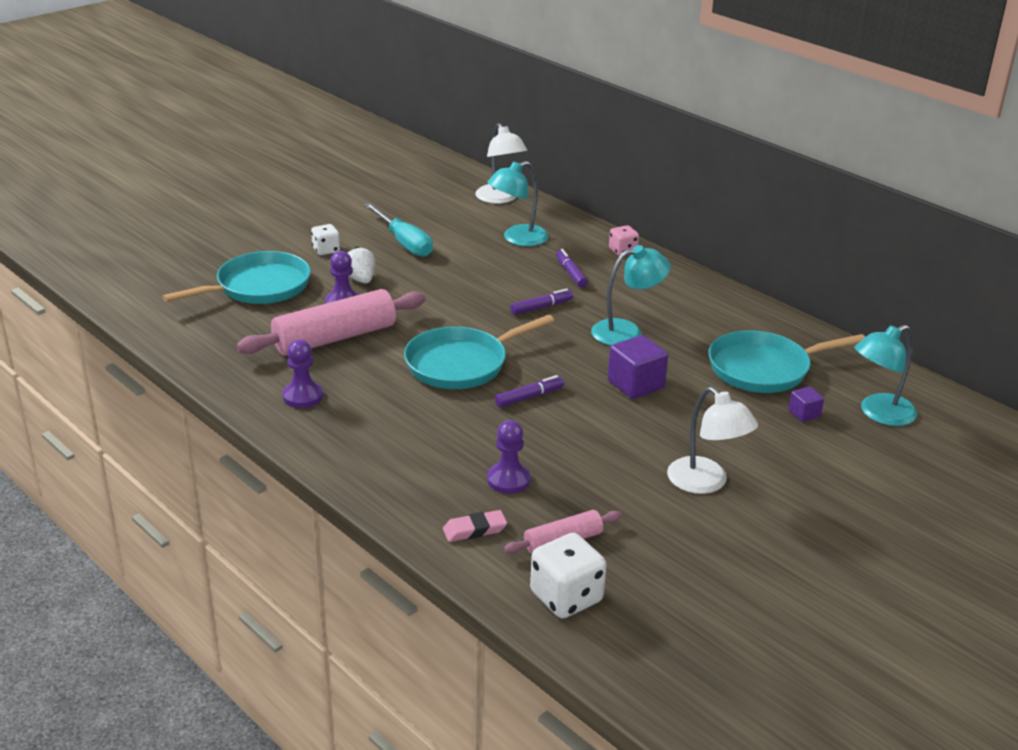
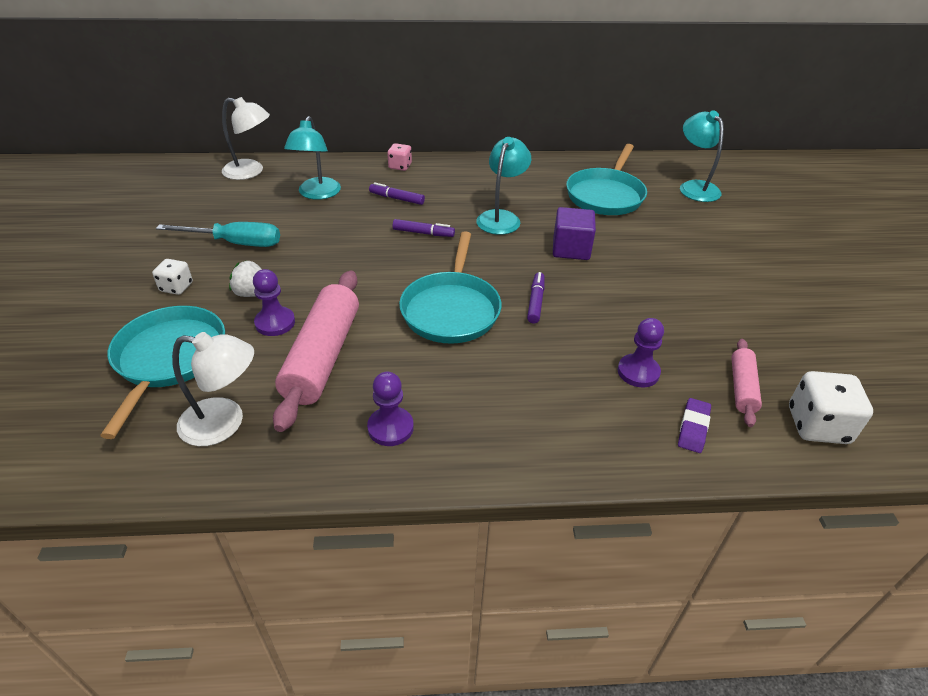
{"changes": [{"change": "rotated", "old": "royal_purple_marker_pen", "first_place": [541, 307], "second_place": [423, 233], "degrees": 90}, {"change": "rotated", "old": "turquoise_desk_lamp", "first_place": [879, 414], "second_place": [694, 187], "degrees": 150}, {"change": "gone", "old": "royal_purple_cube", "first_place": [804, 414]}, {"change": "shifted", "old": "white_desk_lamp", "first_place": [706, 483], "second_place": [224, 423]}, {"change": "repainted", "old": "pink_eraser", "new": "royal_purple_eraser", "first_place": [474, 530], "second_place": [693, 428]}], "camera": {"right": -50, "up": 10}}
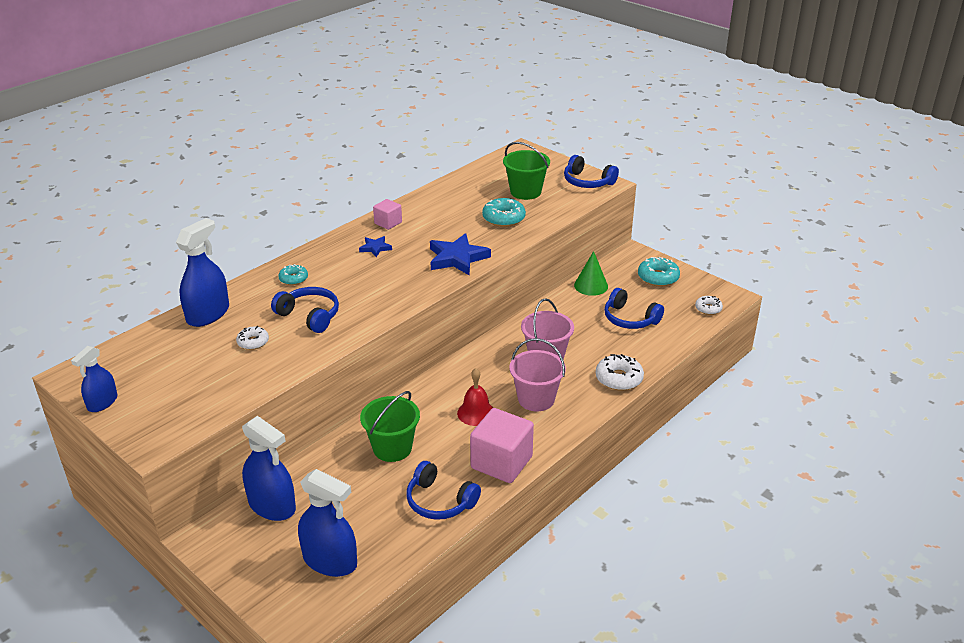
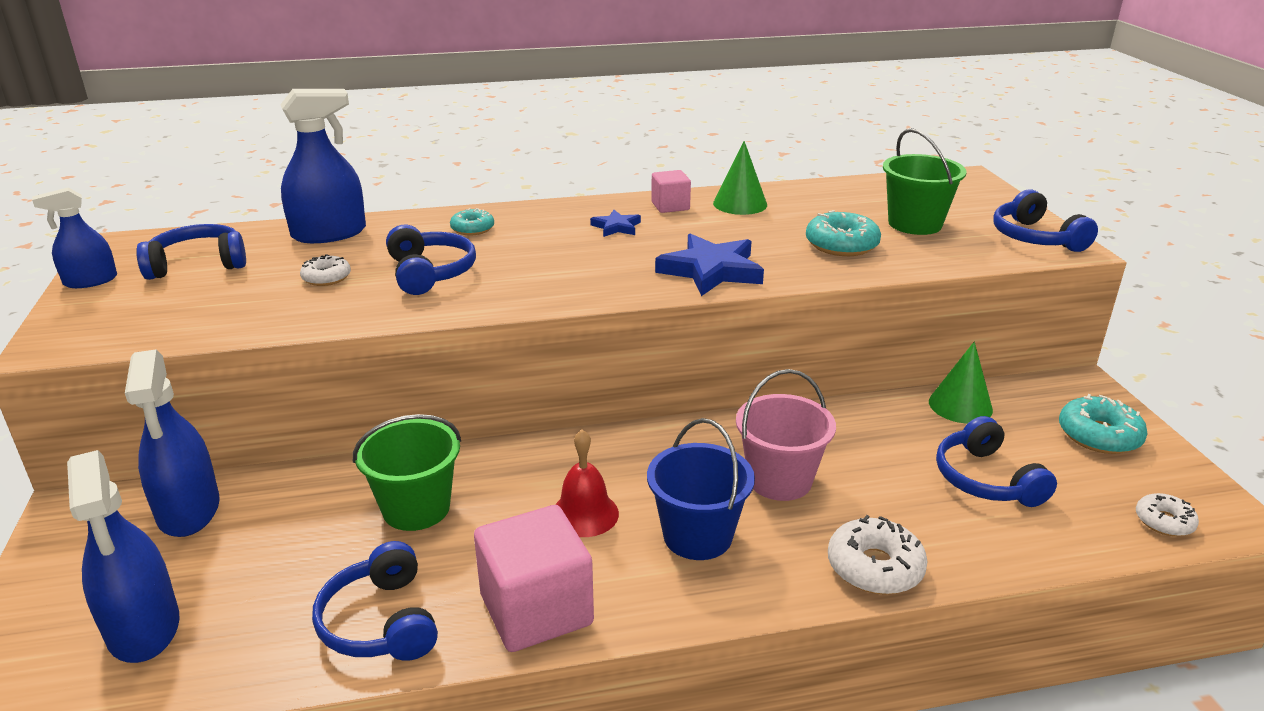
{"changes": [{"change": "repainted", "old": "pink_pail", "new": "cobalt_pail", "first_place": [536, 399], "second_place": [697, 536]}, {"change": "new", "new": "emerald_solid_cone", "second_place": [740, 204]}, {"change": "new", "new": "cobalt_headset", "second_place": [198, 264]}], "camera": {"right": 35, "up": -5}}
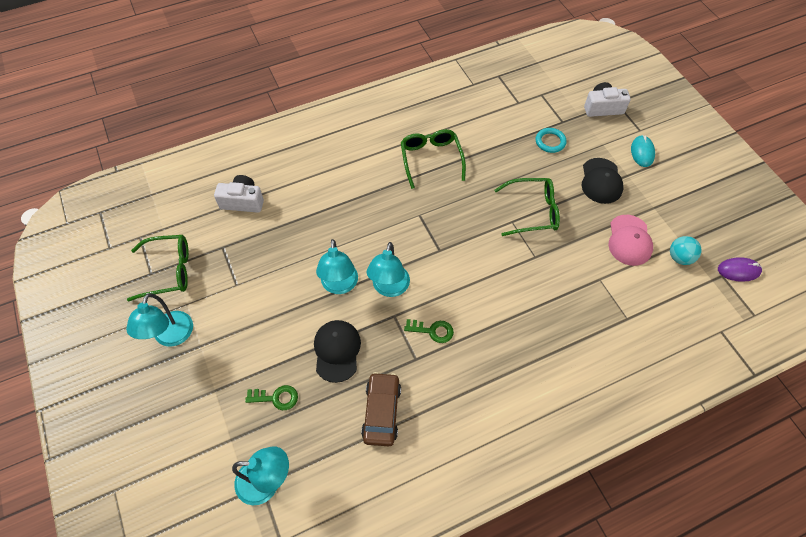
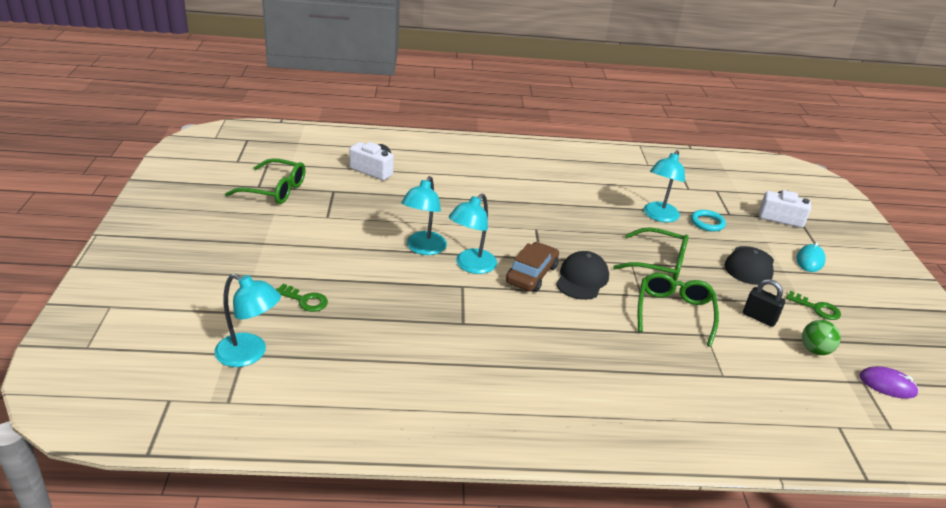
{"changes": [{"change": "shifted", "old": "emerald_glasses", "first_place": [431, 159], "second_place": [674, 312]}, {"change": "swapped", "old": "pink_baseball_cap", "new": "ebony_padlock", "first_place": [629, 240], "second_place": [759, 318]}, {"change": "repainted", "old": "turquoise_sphere", "new": "emerald_sphere", "first_place": [680, 257], "second_place": [815, 350]}, {"change": "shifted", "old": "turquoise_desk_lamp", "first_place": [171, 337], "second_place": [658, 216]}, {"change": "shifted", "old": "emerald_latchkey", "first_place": [433, 331], "second_place": [817, 308]}, {"change": "shifted", "old": "ebony_baseball_cap", "first_place": [337, 351], "second_place": [582, 279]}, {"change": "shifted", "old": "russet_car", "first_place": [381, 412], "second_place": [531, 274]}], "camera": {"right": 20, "up": -25}}
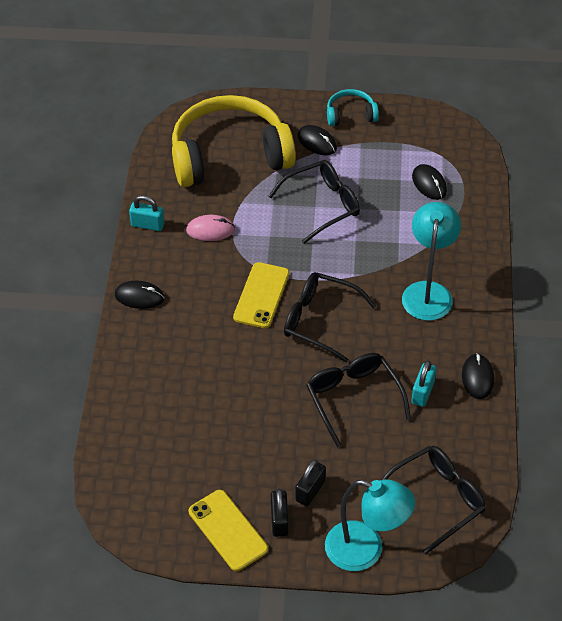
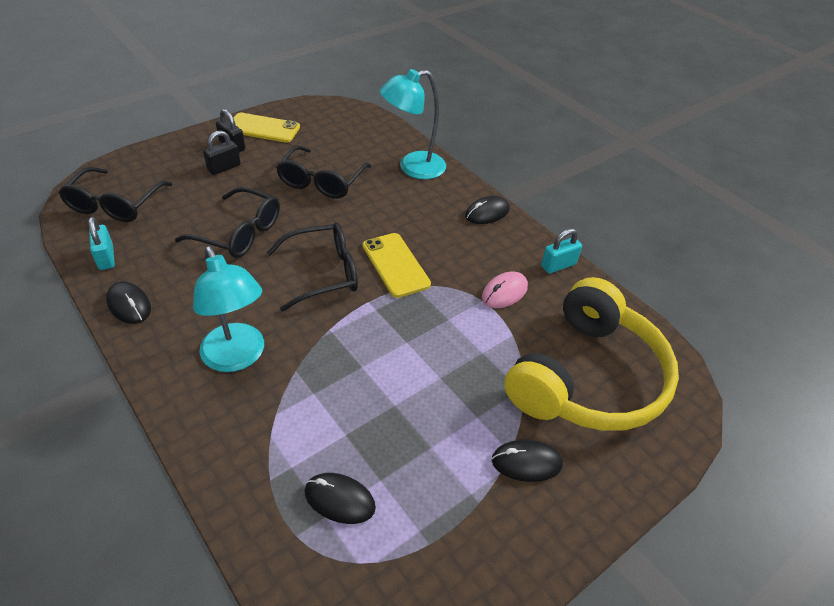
{"changes": [{"change": "gone", "old": "turquoise_headset", "first_place": [350, 114]}, {"change": "shifted", "old": "ebony_glasses", "first_place": [322, 205], "second_place": [321, 182]}, {"change": "shifted", "old": "turquoise_padlock", "first_place": [422, 392], "second_place": [106, 257]}, {"change": "rotated", "old": "ebony_padlock", "first_place": [310, 491], "second_place": [224, 168], "degrees": 60}, {"change": "shifted", "old": "turquoise_desk_lamp", "first_place": [366, 550], "second_place": [413, 167]}], "camera": {"right": 135, "up": -5}}
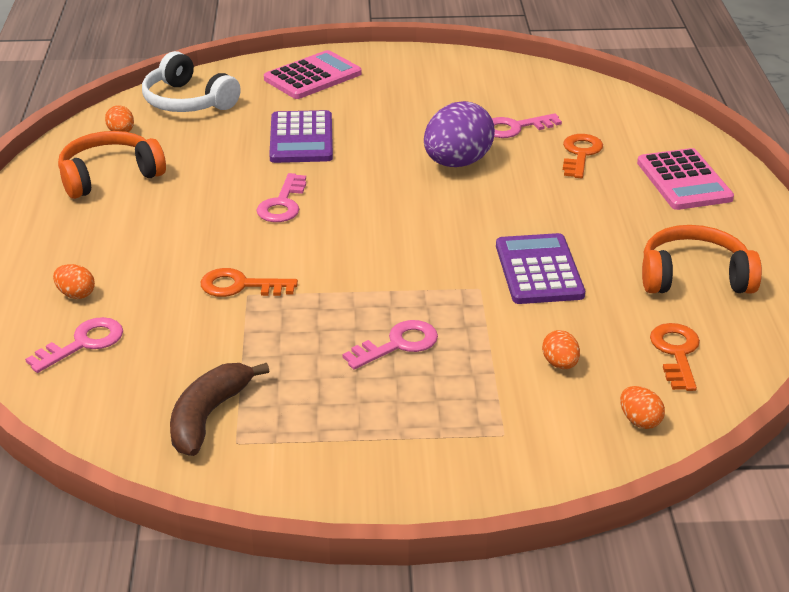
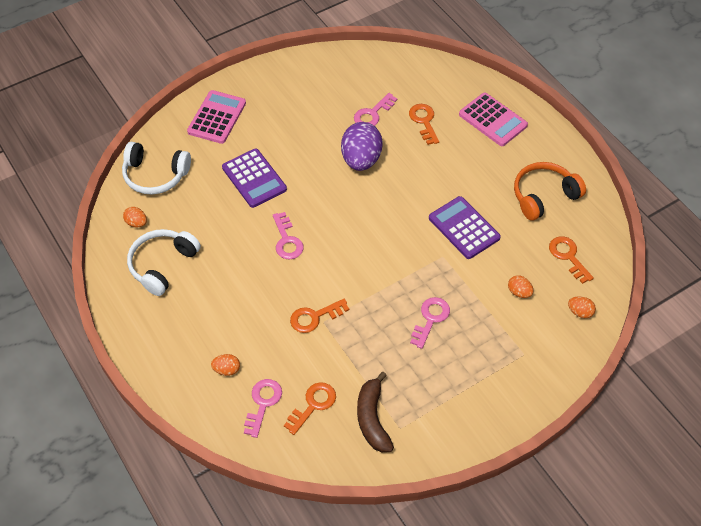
{"changes": [{"change": "repainted", "old": "bright_orange_headset", "new": "white_headset", "first_place": [109, 176], "second_place": [162, 265]}, {"change": "new", "new": "bright_orange_latchkey", "second_place": [313, 405]}], "camera": {"right": -30, "up": 20}}
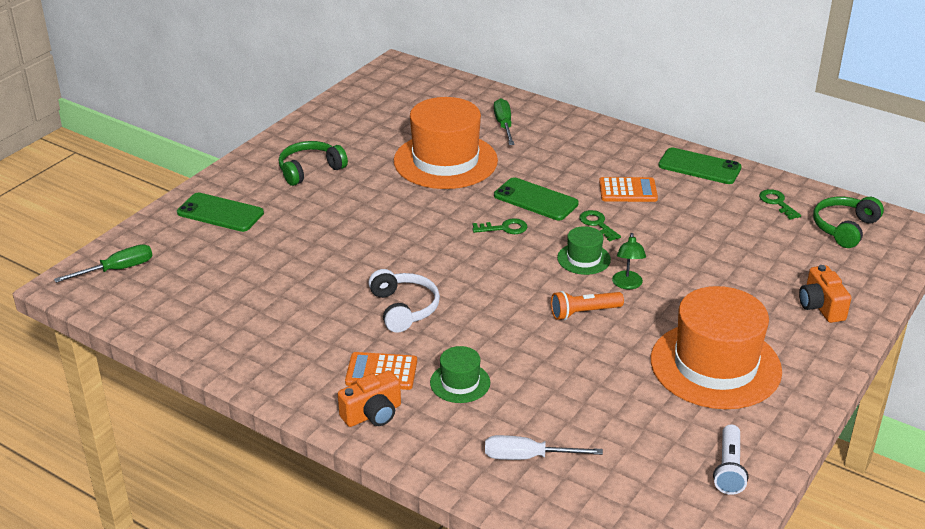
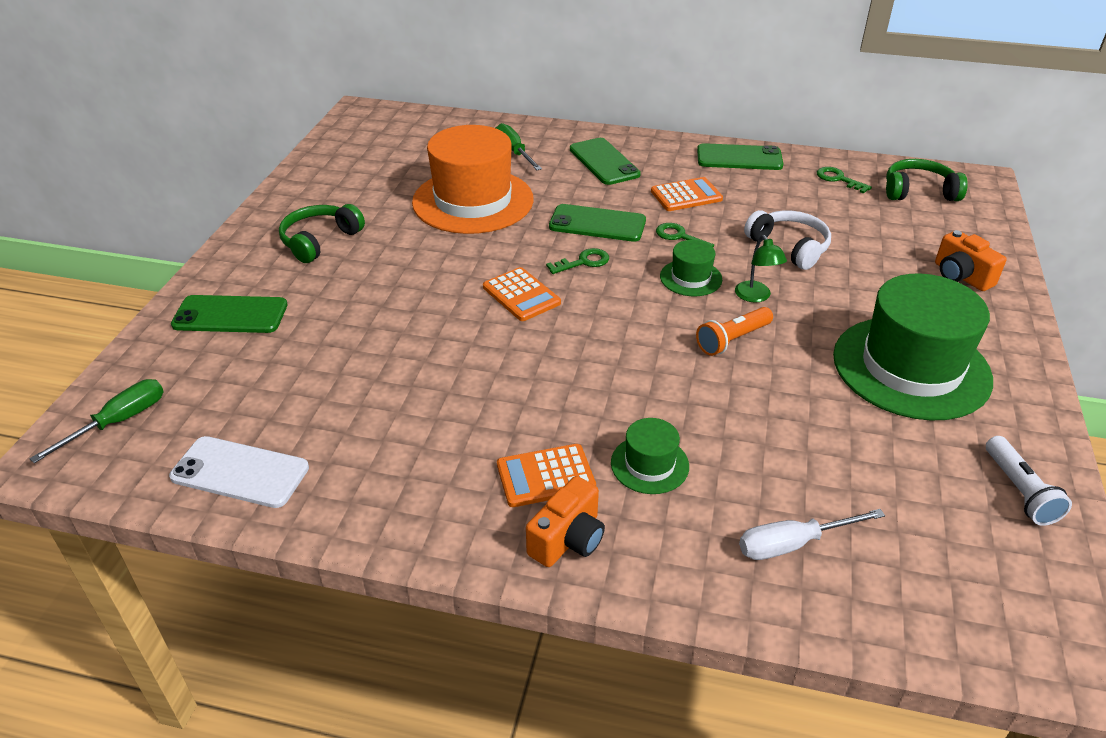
{"changes": [{"change": "rotated", "old": "emerald_headset", "first_place": [844, 228], "second_place": [918, 191], "degrees": 75}, {"change": "shifted", "old": "white_headset", "first_place": [404, 308], "second_place": [789, 247]}, {"change": "repainted", "old": "bright_orange_tall_hat", "new": "emerald_tall_hat", "first_place": [715, 365], "second_place": [911, 367]}, {"change": "new", "new": "emerald_smartphone", "second_place": [604, 162]}, {"change": "new", "new": "bright_orange_adding_machine", "second_place": [521, 295]}, {"change": "new", "new": "white_smartphone", "second_place": [240, 472]}], "camera": {"right": -20, "up": 5}}
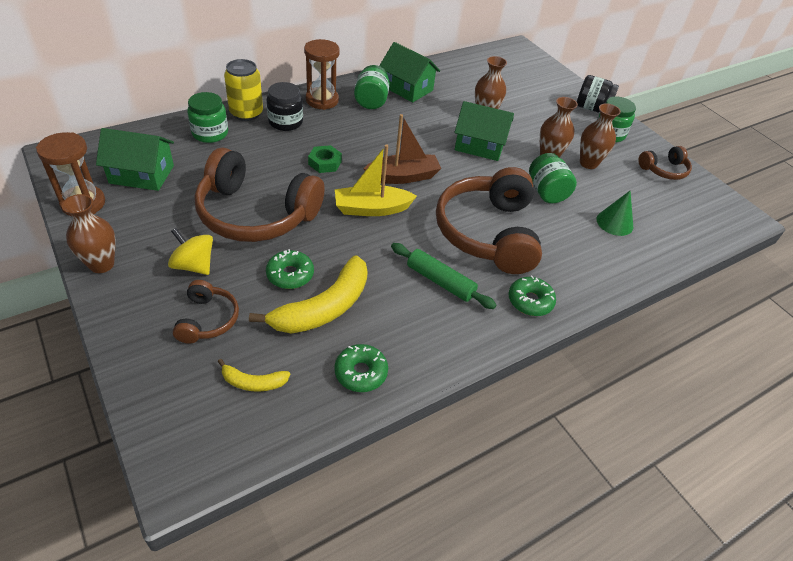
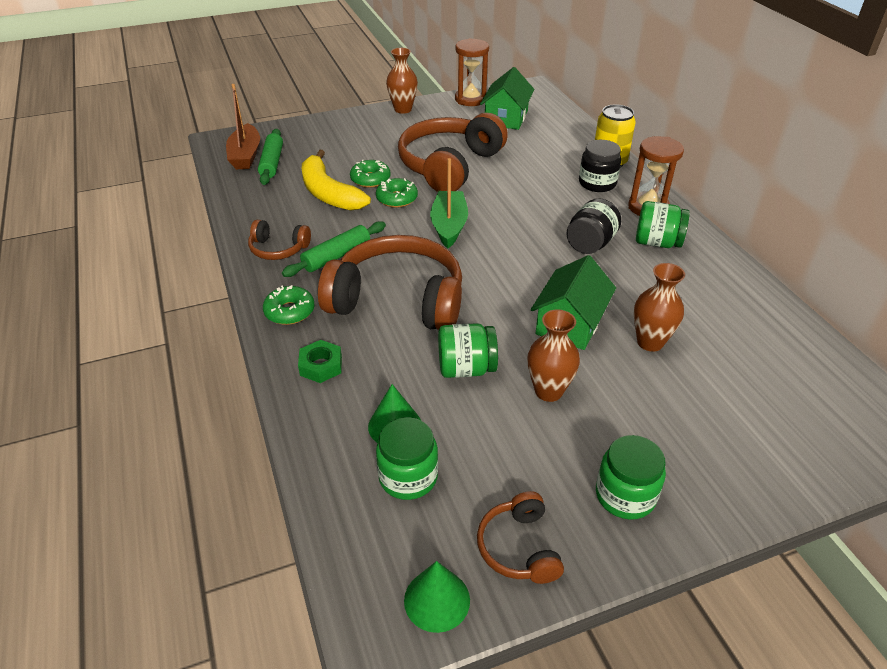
{"changes": [{"change": "gone", "old": "emerald_toy_house", "first_place": [407, 88]}, {"change": "shifted", "old": "ebony_preserve_jar", "first_place": [591, 108], "second_place": [590, 244]}, {"change": "shifted", "old": "emerald_preserve_jar", "first_place": [210, 133], "second_place": [408, 477]}, {"change": "gone", "old": "russet_vase", "first_place": [588, 163]}, {"change": "shifted", "old": "russet_sailboat", "first_place": [403, 176], "second_place": [245, 155]}, {"change": "shifted", "old": "emerald_hex_nut", "first_place": [325, 163], "second_place": [321, 366]}, {"change": "repainted", "old": "golden_sailboat", "new": "emerald_sailboat", "first_place": [371, 209], "second_place": [449, 226]}, {"change": "gone", "old": "golden_spinning_top", "first_place": [194, 265]}, {"change": "shifted", "old": "russet_headset", "first_place": [207, 319], "second_place": [278, 249]}, {"change": "shifted", "old": "emerald_doughnut", "first_place": [361, 372], "second_place": [397, 199]}, {"change": "swapped", "old": "golden_banana", "new": "emerald_pastry_roller", "first_place": [253, 382], "second_place": [272, 163]}, {"change": "new", "new": "emerald_solid_cone", "second_place": [437, 600]}], "camera": {"right": 105, "up": -5}}
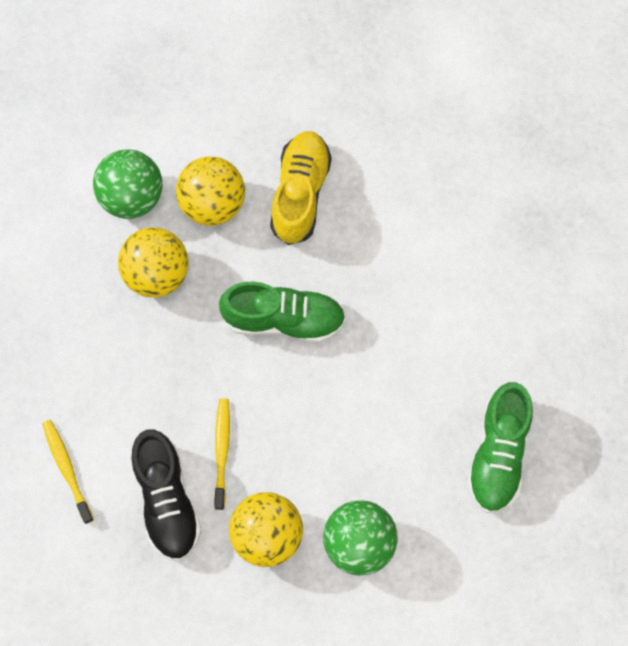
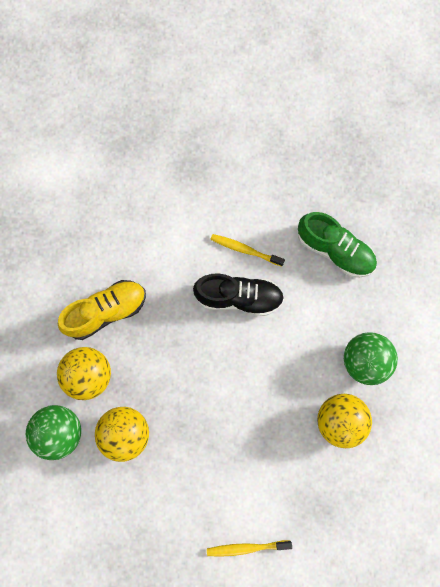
{"changes": [{"change": "rotated", "old": "golden_shoe", "first_place": [300, 193], "second_place": [106, 312], "degrees": 120}, {"change": "gone", "old": "emerald_shoe", "first_place": [284, 319]}, {"change": "shifted", "old": "golden_tooth_brush", "first_place": [222, 451], "second_place": [245, 250]}, {"change": "shifted", "old": "ebony_shoe", "first_place": [166, 500], "second_place": [239, 297]}], "camera": {"right": -70, "up": 5}}
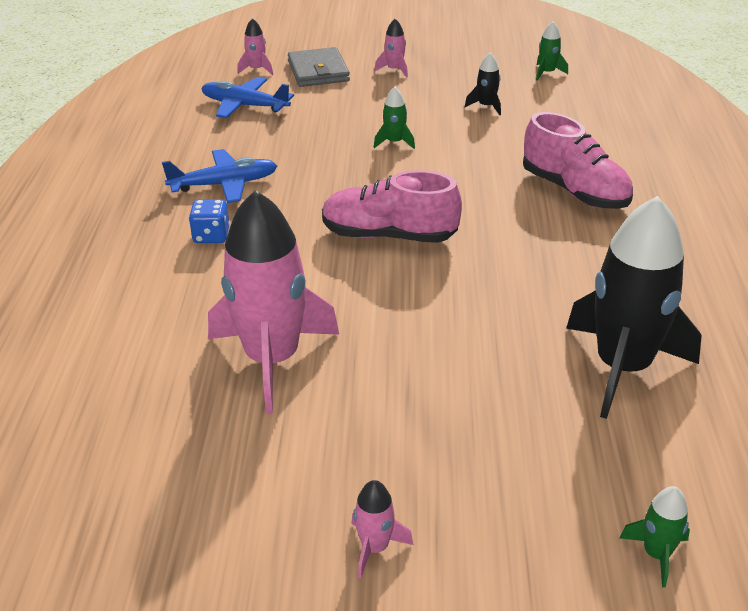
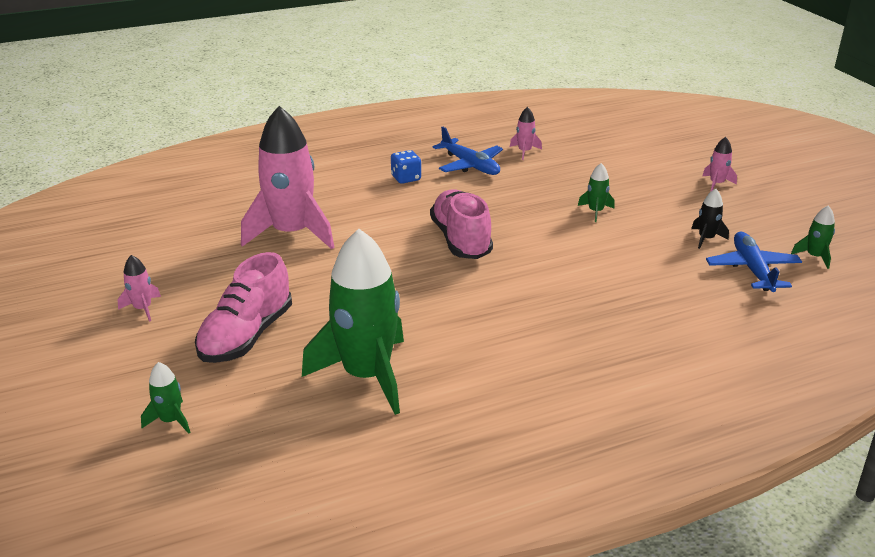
{"changes": [{"change": "shifted", "old": "pink_toy_rocket", "first_place": [257, 69], "second_place": [524, 151]}, {"change": "gone", "old": "gray_wallet", "first_place": [318, 71]}, {"change": "shifted", "old": "cobalt_toy_plane", "first_place": [245, 106], "second_place": [752, 270]}, {"change": "shifted", "old": "pink_shoe", "first_place": [574, 191], "second_place": [246, 336]}, {"change": "repainted", "old": "ebony_toy_rocket", "new": "emerald_toy_rocket", "first_place": [622, 367], "second_place": [367, 375]}], "camera": {"right": 65, "up": -5}}
